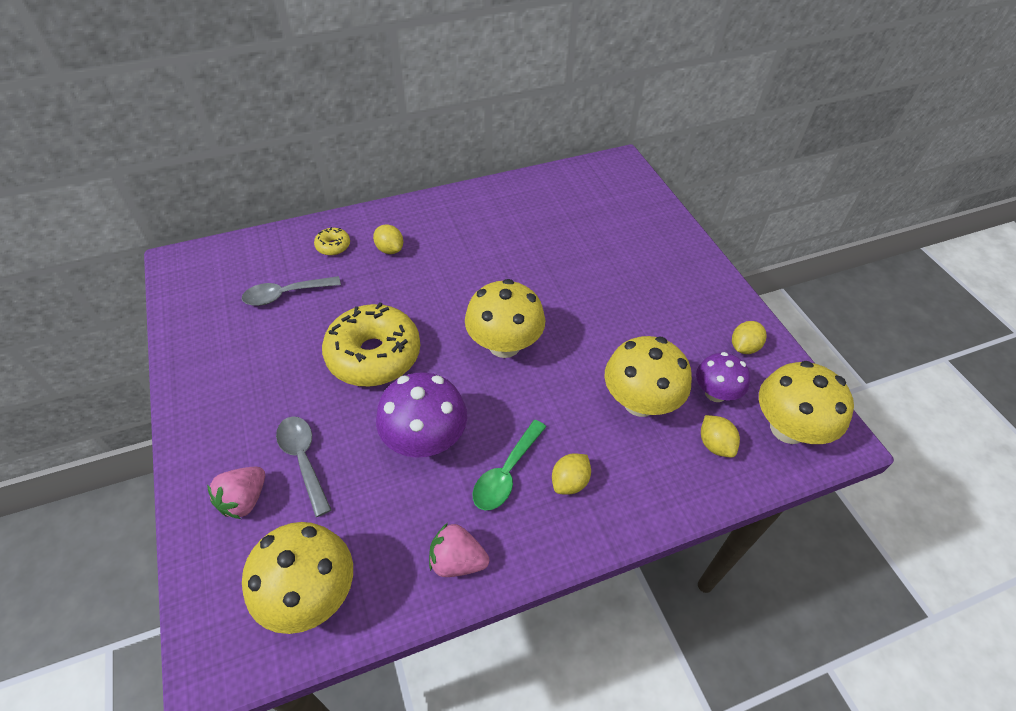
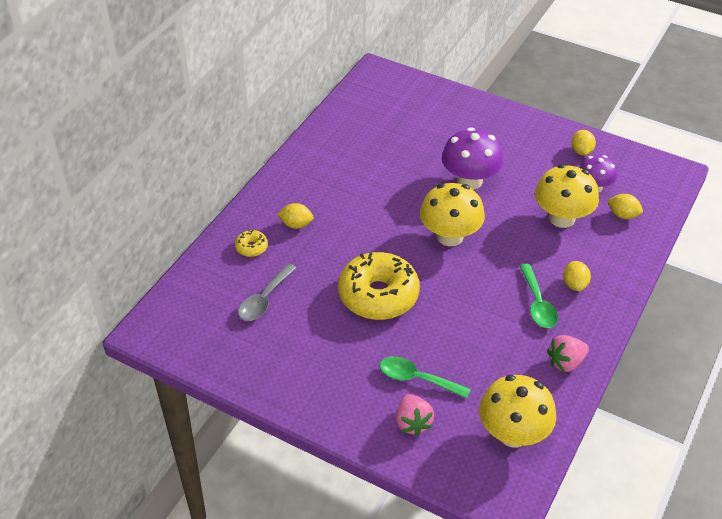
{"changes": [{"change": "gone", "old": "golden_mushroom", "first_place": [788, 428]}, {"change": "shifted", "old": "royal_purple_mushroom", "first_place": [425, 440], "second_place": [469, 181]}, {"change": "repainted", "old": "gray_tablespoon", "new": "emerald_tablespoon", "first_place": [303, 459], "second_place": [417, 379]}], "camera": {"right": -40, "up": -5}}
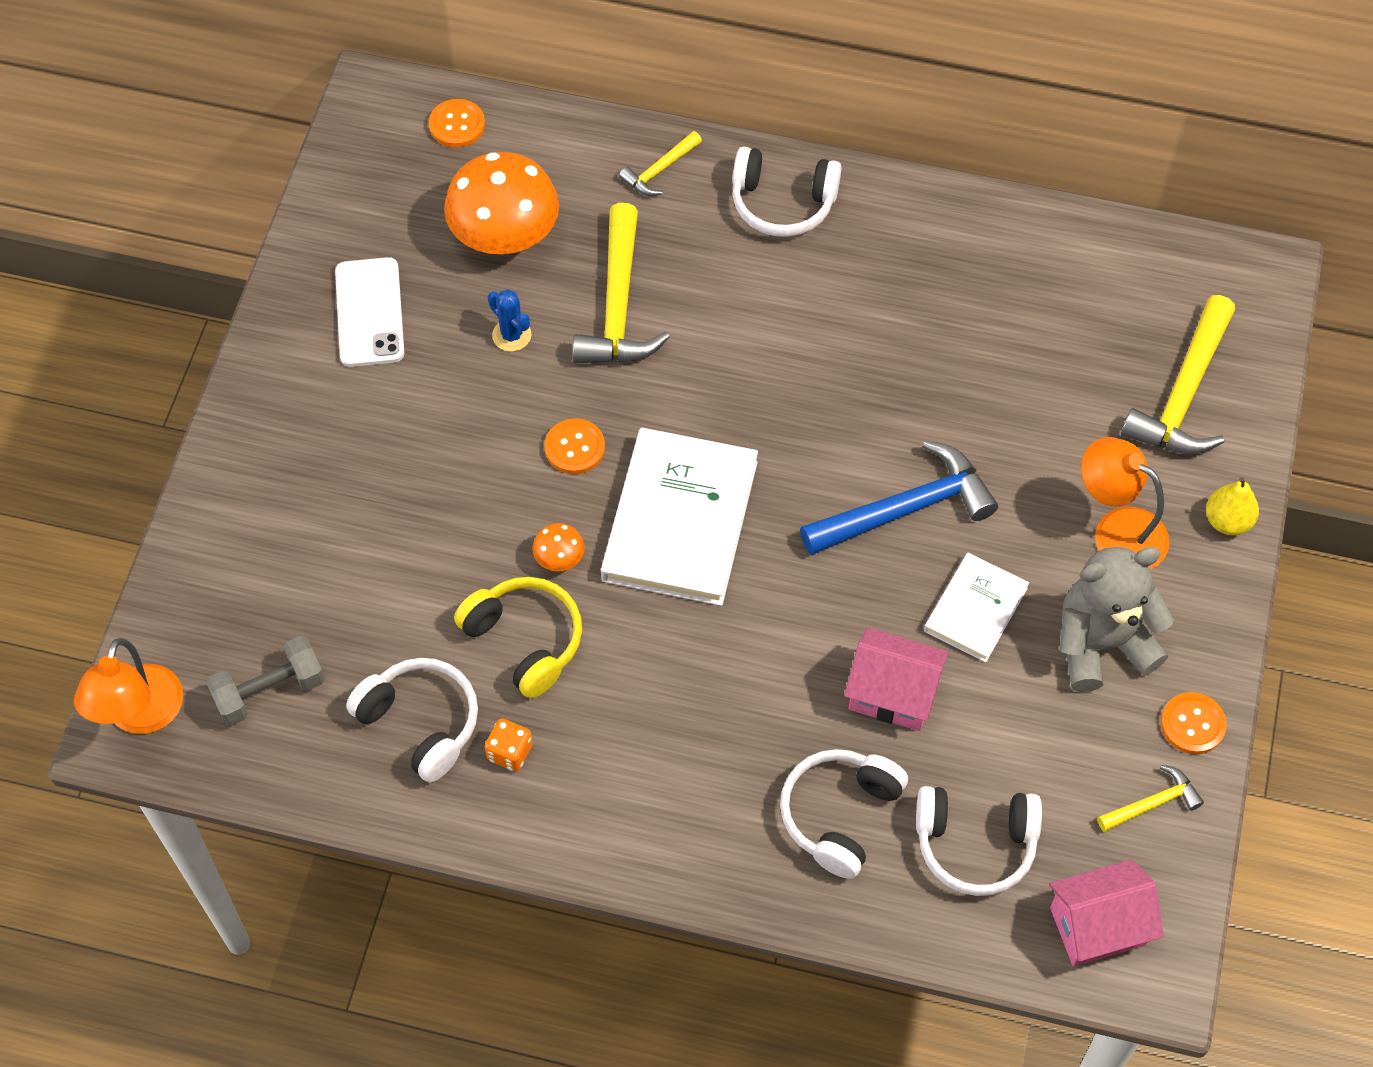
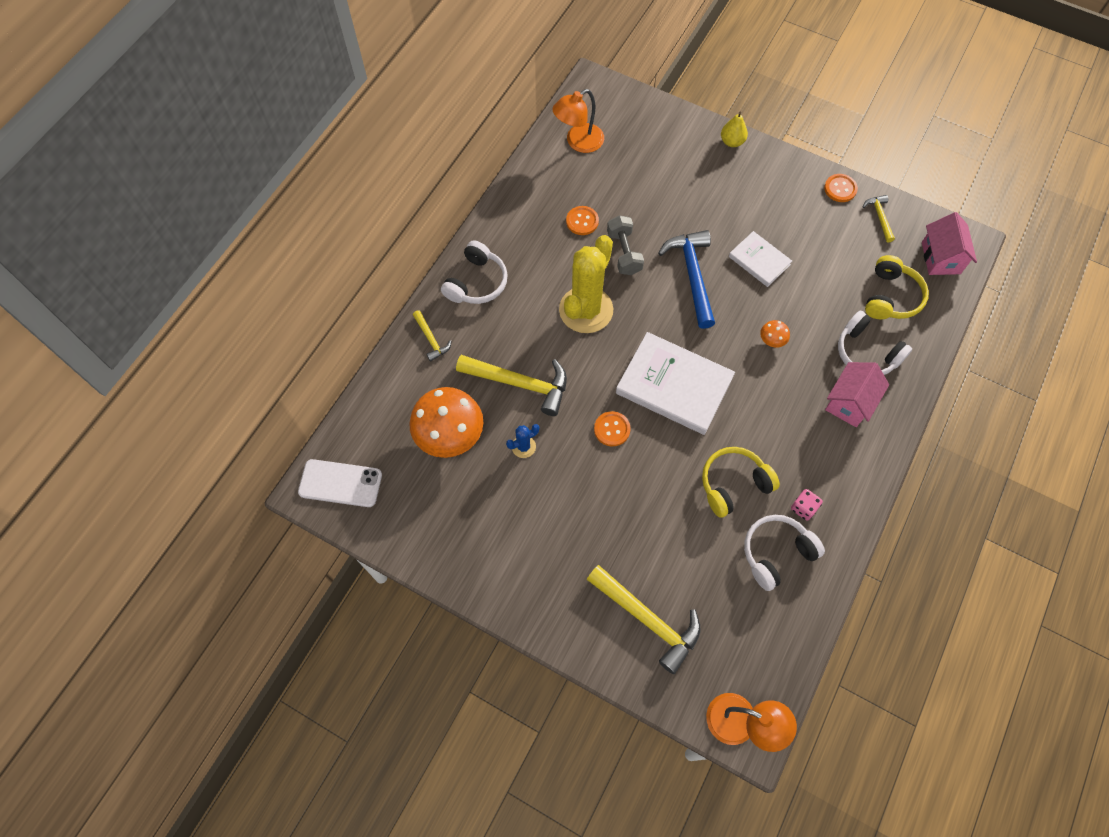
{"changes": [{"change": "shifted", "old": "bright_orange_sewing_button", "first_place": [457, 125], "second_place": [582, 221]}, {"change": "shifted", "old": "white_smartphone", "first_place": [369, 312], "second_place": [340, 483]}, {"change": "shifted", "old": "golden_hammer", "first_place": [1184, 394], "second_place": [648, 619]}, {"change": "shifted", "old": "bright_orange_desk_lamp", "first_place": [1117, 530], "second_place": [578, 142]}, {"change": "shifted", "old": "bright_orange_mushroom", "first_place": [559, 558], "second_place": [772, 340]}, {"change": "gone", "old": "gray_teddy", "first_place": [1101, 644]}, {"change": "shifted", "old": "pink_toy_house", "first_place": [892, 694], "second_place": [849, 402]}, {"change": "shifted", "old": "gray_hand_weight", "first_place": [270, 691], "second_place": [624, 253]}, {"change": "repainted", "old": "bright_orange_game_die", "new": "pink_game_die", "first_place": [509, 752], "second_place": [803, 508]}, {"change": "repainted", "old": "white_headset", "new": "golden_headset", "first_place": [975, 844], "second_place": [891, 297]}, {"change": "new", "new": "golden_prickly_plant", "second_place": [586, 310]}], "camera": {"right": -75, "up": 5}}
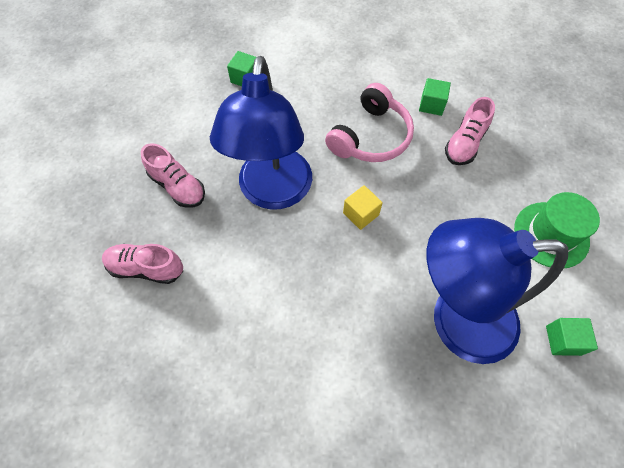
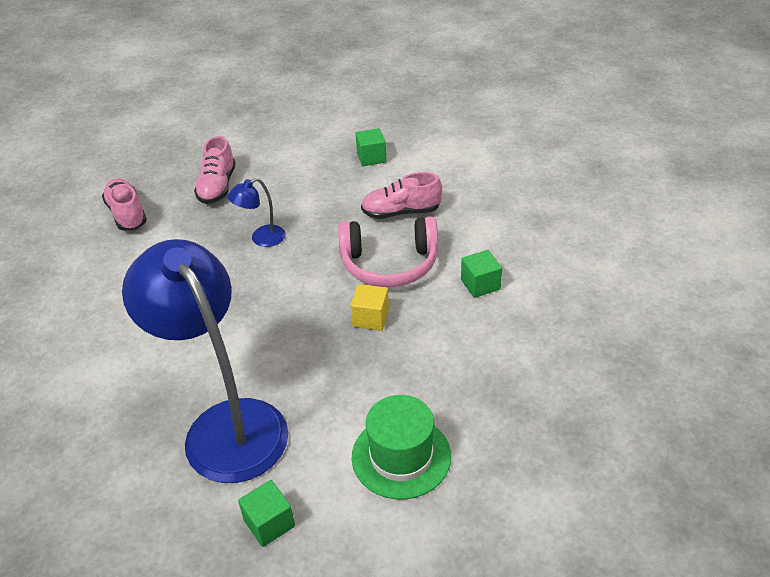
{"changes": [{"change": "scaled", "old": "cobalt_desk_lamp", "first_place": [273, 193], "second_place": [261, 239], "factor": 0.41}, {"change": "shifted", "old": "pink_shoe", "first_place": [465, 143], "second_place": [401, 212]}, {"change": "shifted", "old": "golden_cube", "first_place": [361, 214], "second_place": [370, 318]}], "camera": {"right": 55, "up": -20}}
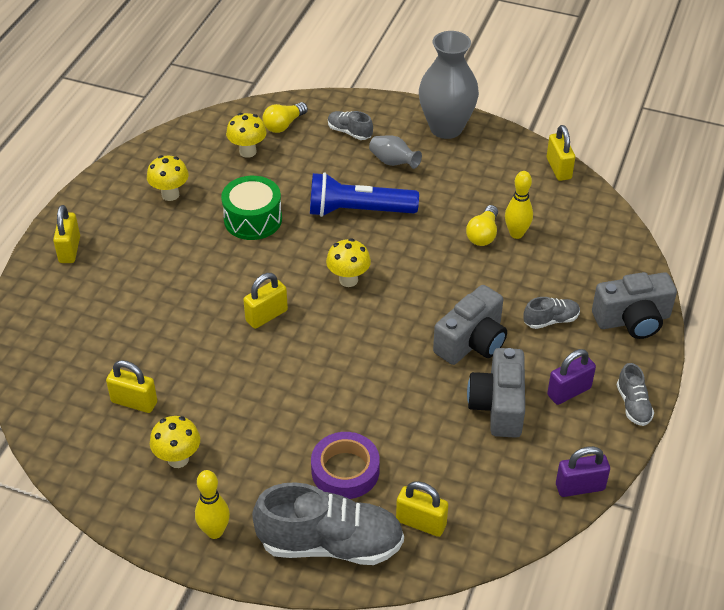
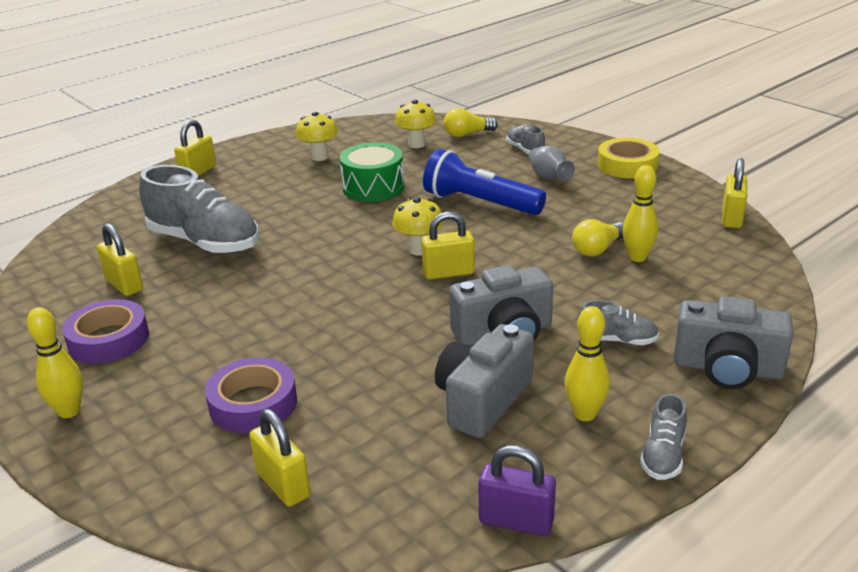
{"changes": [{"change": "swapped", "old": "gray_vase", "new": "golden_roll_of_tape", "first_place": [446, 128], "second_place": [627, 165]}, {"change": "shifted", "old": "golden_padlock", "first_place": [266, 316], "second_place": [448, 273]}, {"change": "swapped", "old": "royal_purple_padlock", "new": "golden_bowling_pin", "first_place": [569, 391], "second_place": [584, 414]}, {"change": "swapped", "old": "golden_mushroom", "new": "royal_purple_roll_of_tape", "first_place": [178, 459], "second_place": [108, 339]}, {"change": "shifted", "old": "gray_shoe", "first_place": [330, 544], "second_place": [204, 242]}], "camera": {"right": 30, "up": -15}}
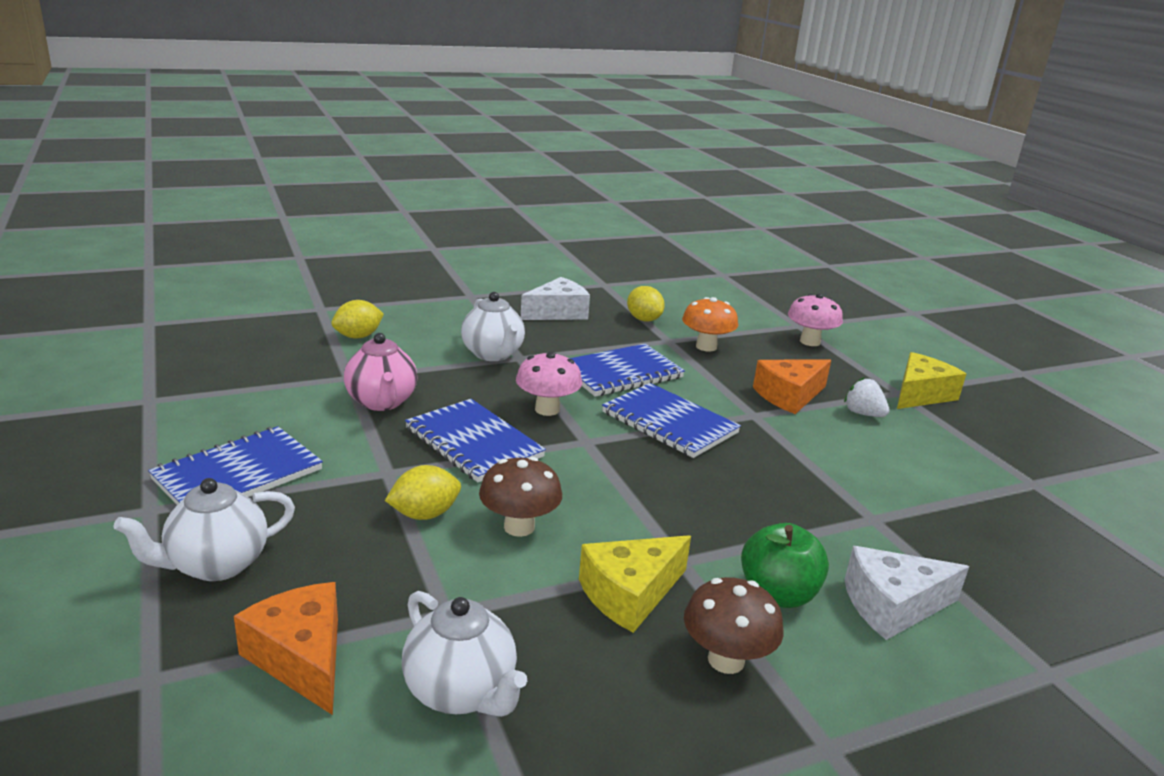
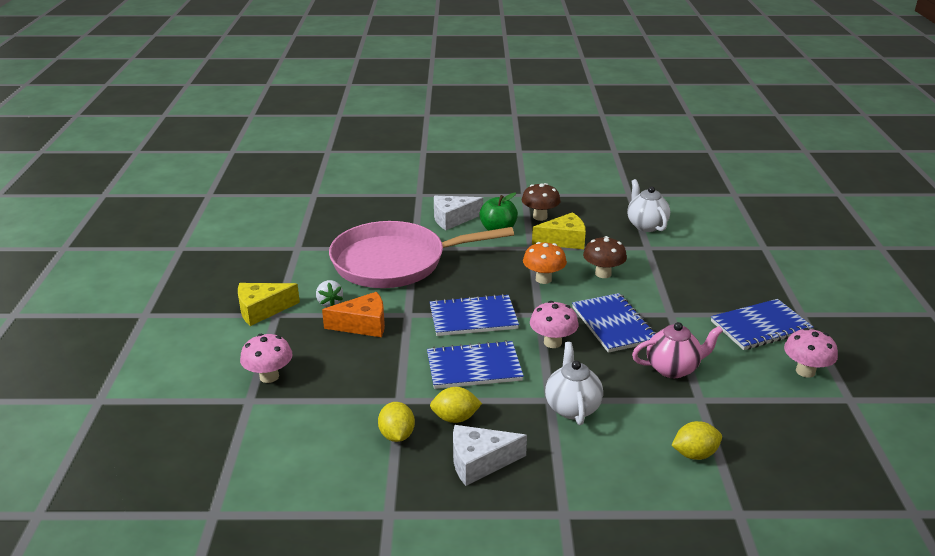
{"changes": [{"change": "shifted", "old": "bright_orange_mushroom", "first_place": [706, 347], "second_place": [543, 279]}, {"change": "rotated", "old": "pink_china_teapot", "first_place": [382, 402], "second_place": [673, 368], "degrees": 75}, {"change": "rotated", "old": "cobalt_notebook", "first_place": [669, 423], "second_place": [473, 318], "degrees": -75}, {"change": "shifted", "old": "golden_lemon", "first_place": [424, 514], "second_place": [455, 418]}, {"change": "gone", "old": "white_china_teapot", "first_place": [216, 565]}, {"change": "rotated", "old": "white_piece_of_cheese", "first_place": [892, 606], "second_place": [452, 219], "degrees": 150}, {"change": "gone", "old": "bright_orange_piece_of_cheese", "first_place": [301, 658]}, {"change": "new", "new": "pink_pan", "second_place": [394, 262]}, {"change": "new", "new": "pink_mushroom", "second_place": [805, 371]}], "camera": {"right": -155, "up": 5}}
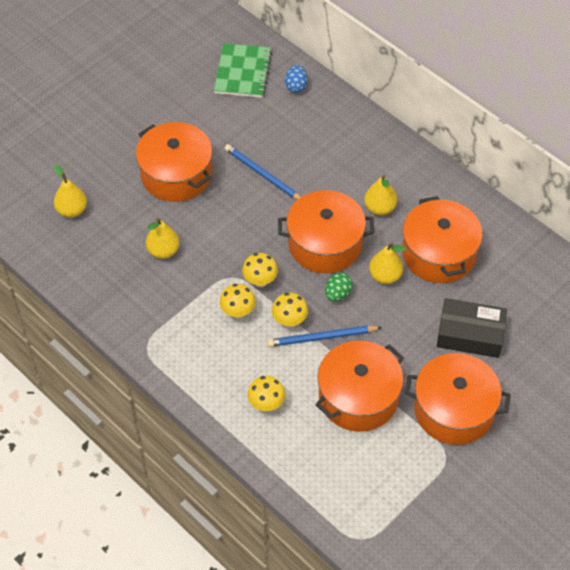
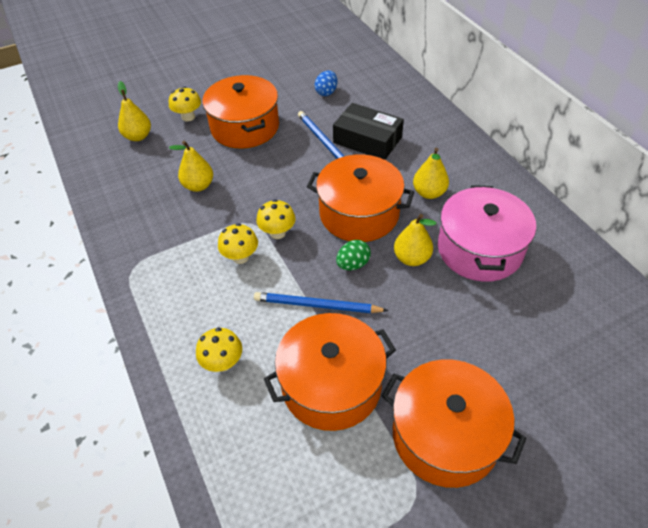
{"changes": [{"change": "gone", "old": "emerald_notebook", "first_place": [243, 72]}, {"change": "shifted", "old": "cobalt_egg_shape", "first_place": [296, 86], "second_place": [326, 92]}, {"change": "repainted", "old": "bright_orange_pot", "new": "pink_pot", "first_place": [439, 253], "second_place": [479, 249]}, {"change": "shifted", "old": "golden_mushroom", "first_place": [289, 320], "second_place": [188, 117]}, {"change": "shifted", "old": "ebony_box", "first_place": [470, 334], "second_place": [367, 140]}], "camera": {"right": 20, "up": -5}}
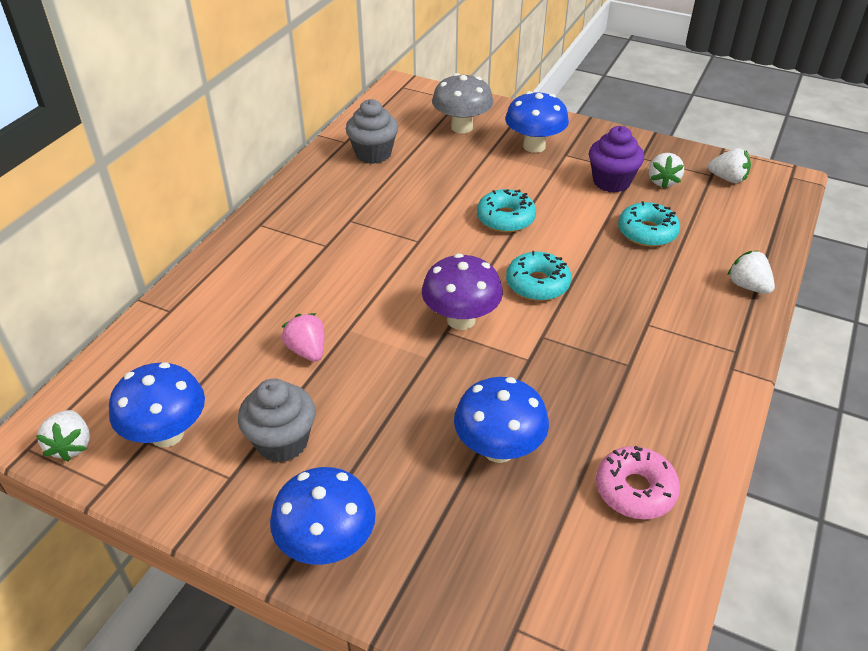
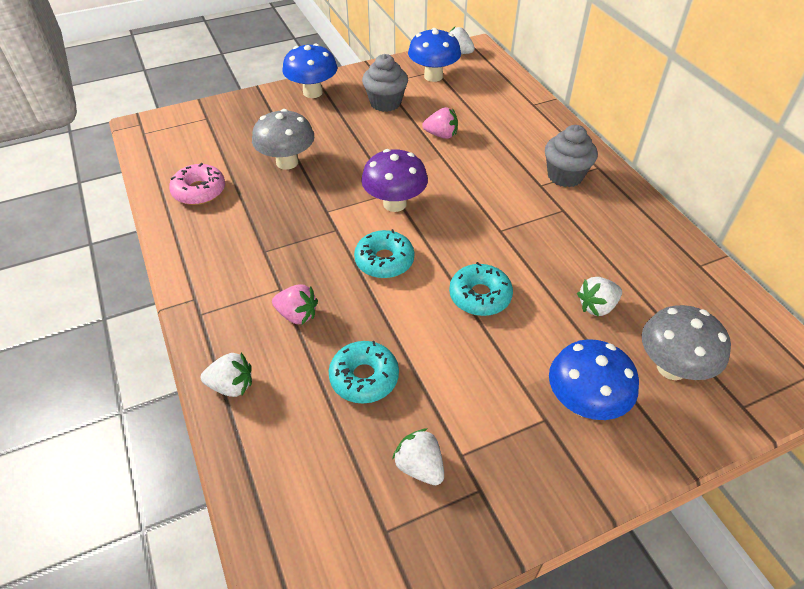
{"changes": [{"change": "shifted", "old": "gray_fairy_cake", "first_place": [373, 154], "second_place": [565, 176]}, {"change": "gone", "old": "royal_purple_fairy_cake", "first_place": [611, 182]}, {"change": "shifted", "old": "white_strawberry", "first_place": [727, 179], "second_place": [597, 306]}, {"change": "repainted", "old": "cobalt_mushroom", "new": "gray_mushroom", "first_place": [498, 449], "second_place": [287, 162]}, {"change": "new", "new": "pink_strawberry", "second_place": [297, 315]}], "camera": {"right": 130, "up": 5}}
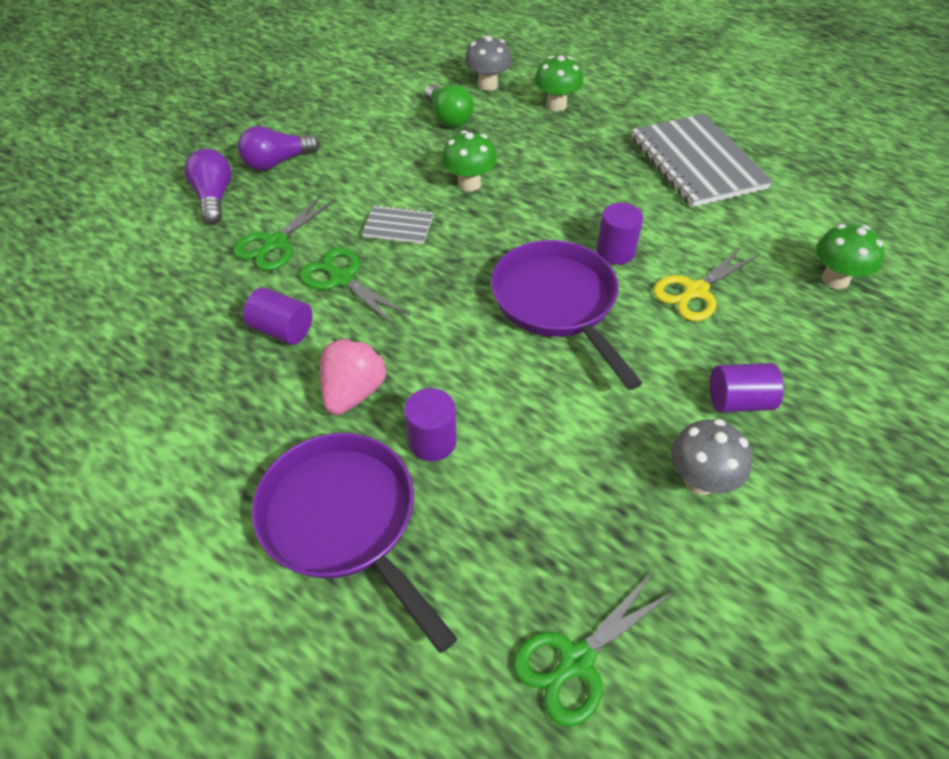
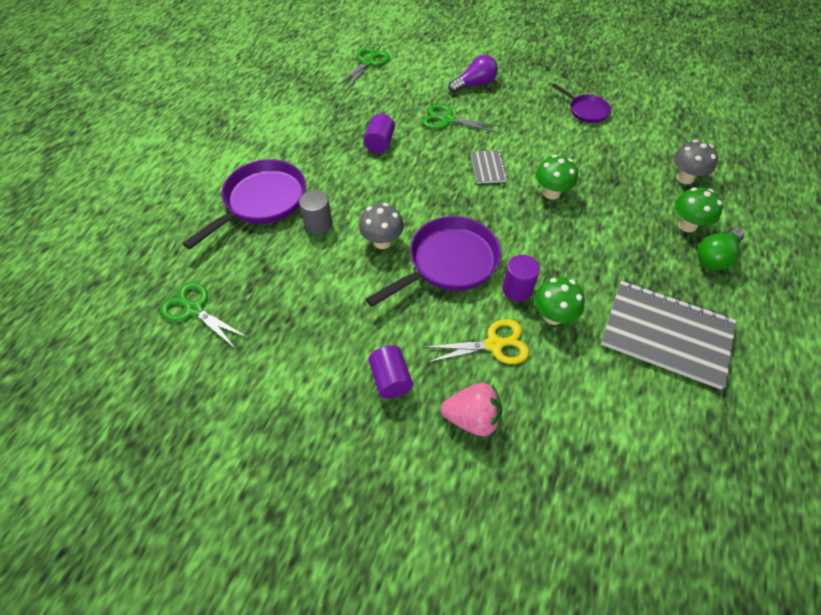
{"changes": [{"change": "shifted", "old": "emerald_lightbulb", "first_place": [448, 117], "second_place": [715, 257]}, {"change": "rotated", "old": "gray_notebook", "first_place": [697, 163], "second_place": [666, 335], "degrees": 60}, {"change": "gone", "old": "royal_purple_lightbulb", "first_place": [277, 162]}, {"change": "shifted", "old": "emerald_mushroom", "first_place": [835, 279], "second_place": [553, 316]}, {"change": "shifted", "old": "emerald_shears", "first_place": [342, 278], "second_place": [368, 62]}, {"change": "rotated", "old": "golden_shears", "first_place": [695, 291], "second_place": [494, 344], "degrees": 135}, {"change": "shifted", "old": "pink_strawberry", "first_place": [353, 392], "second_place": [472, 418]}, {"change": "repainted", "old": "royal_purple_cylinder_shape", "new": "gray_cylinder_shape", "first_place": [432, 441], "second_place": [318, 224]}, {"change": "shifted", "old": "gray_mushroom", "first_place": [700, 480], "second_place": [382, 241]}, {"change": "new", "new": "royal_purple_pan", "second_place": [586, 111]}], "camera": {"right": 75, "up": 5}}
